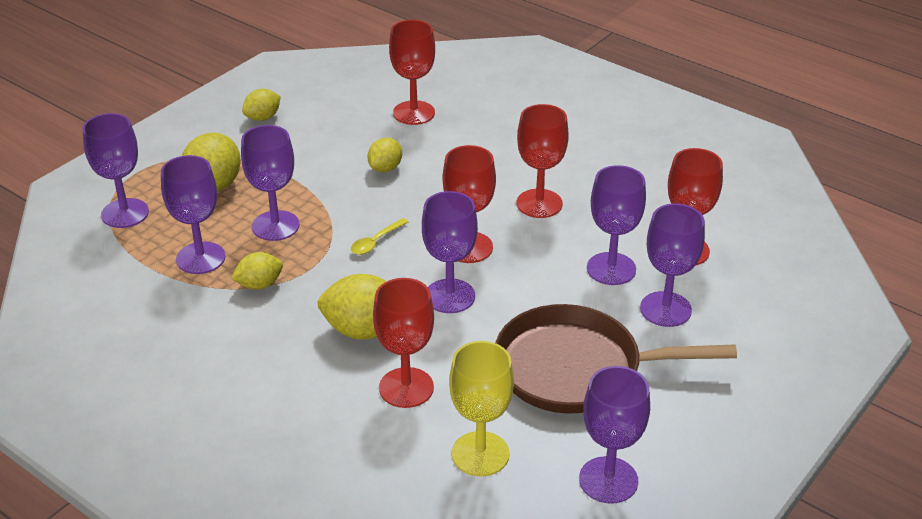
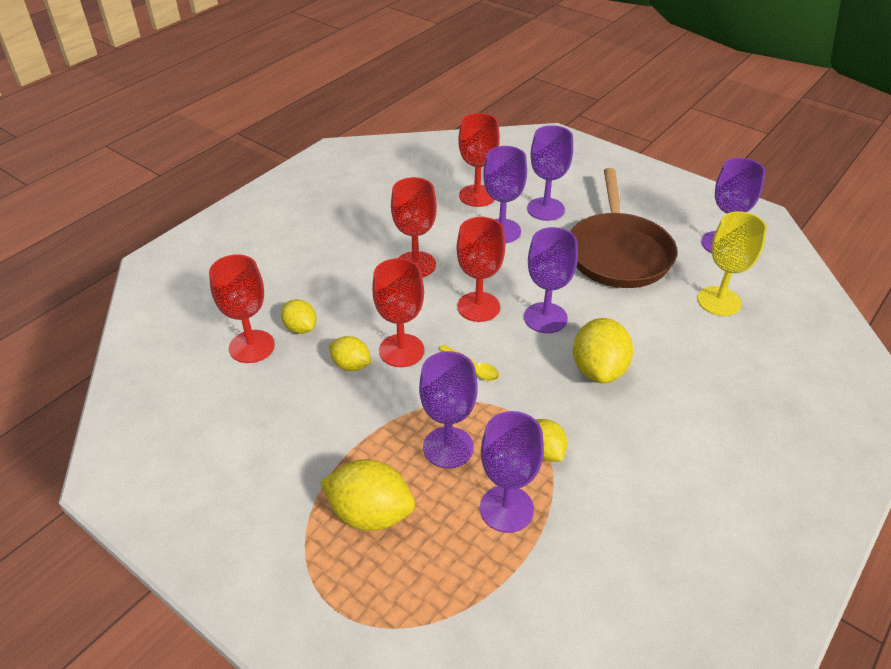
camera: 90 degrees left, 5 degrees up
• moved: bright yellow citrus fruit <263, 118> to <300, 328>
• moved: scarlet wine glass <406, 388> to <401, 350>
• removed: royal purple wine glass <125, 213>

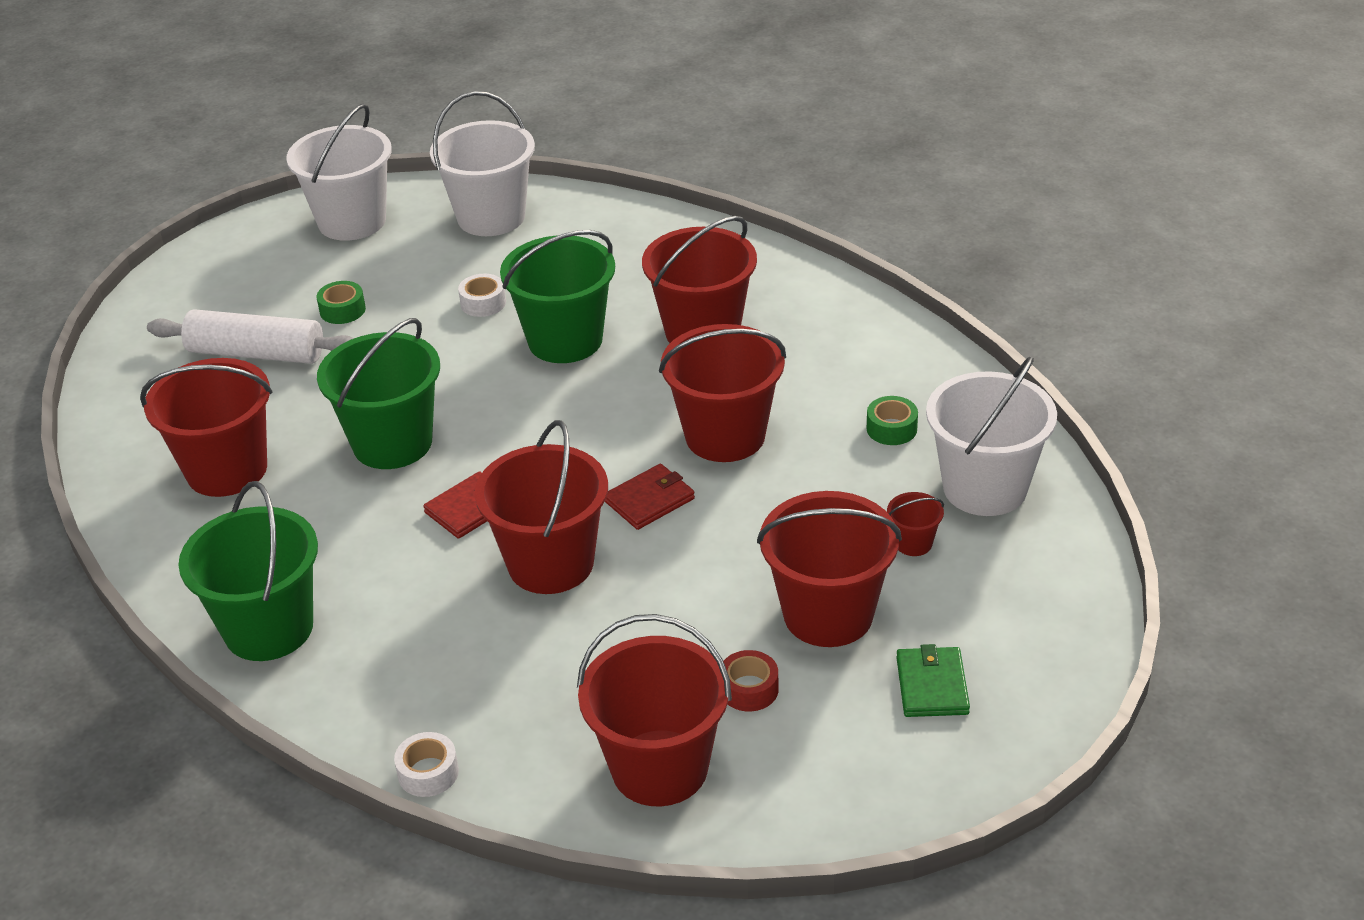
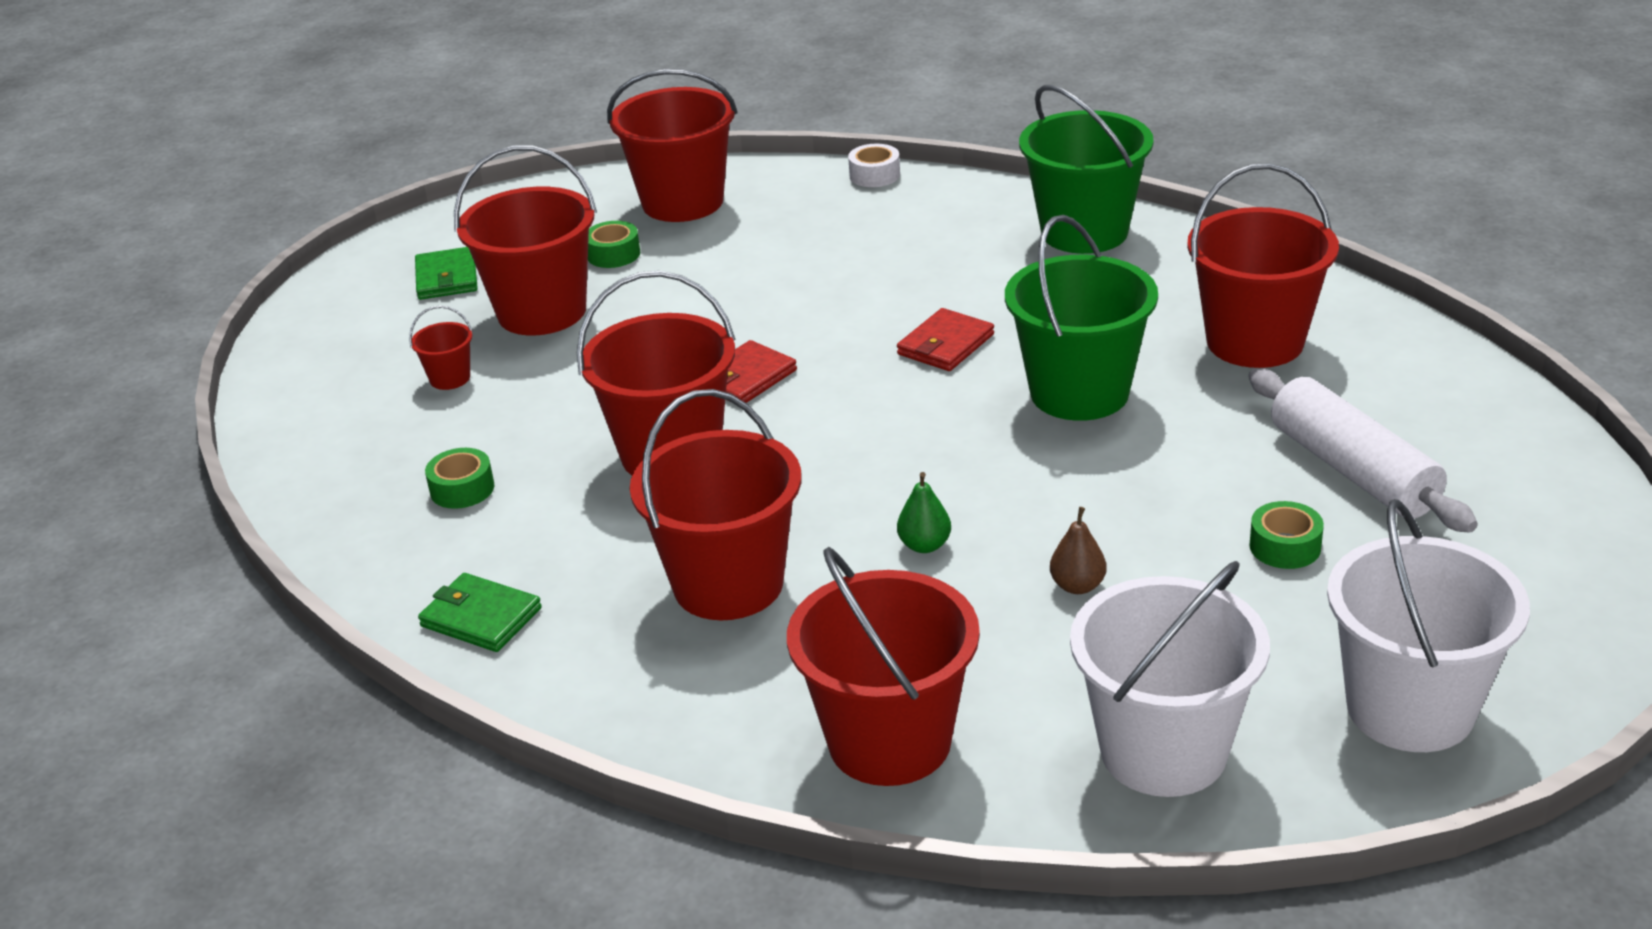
camera: 170 degrees right, 5 degrees down
• added: emerald billfold <481, 617>
• recoloured: scarlet sticky tape <749, 689> to emerald sticky tape <613, 254>
• moved: scarlet pail <551, 563> to <889, 741>
• replaced: emerald pail <565, 340> to emerald pear <924, 545>
• replaced: pure white sticky tape <483, 303> to brown pear <1077, 586>
• turned: pure white pastry roller <257, 353> = <1352, 470> 60 degrees clockwise
• removed: pure white pail <985, 488>

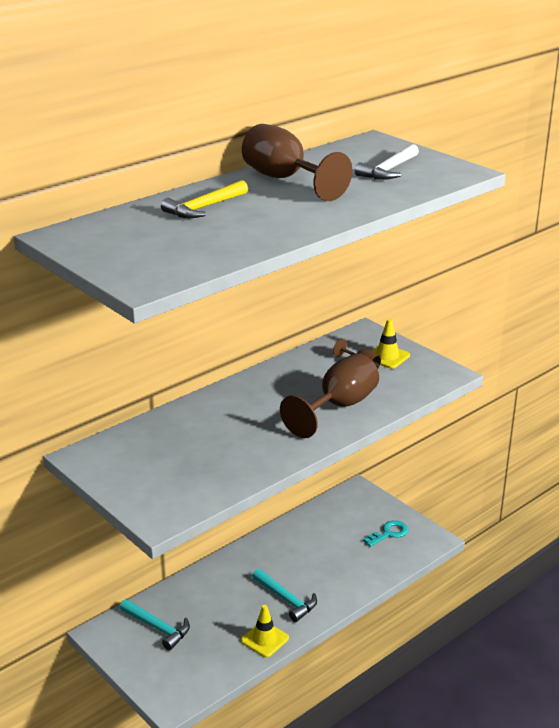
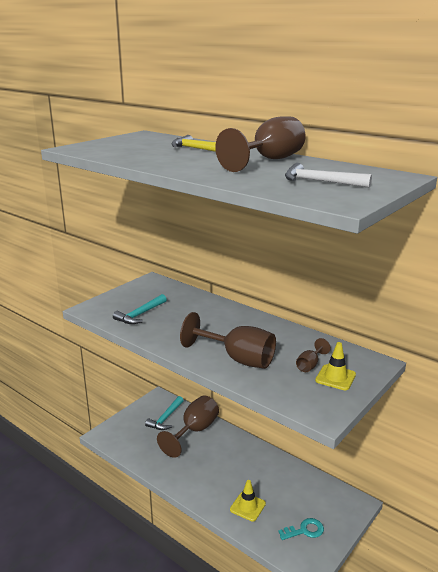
camera: 80 degrees right, 5 degrees down
• moved: turquoise hammer <286, 599> to <140, 314>
• added: brown wine glass <194, 431>
• moved: bright yellow traffic cone <264, 639> to <247, 506>
• turned: turquoise latchkey <389, 533> = <304, 530> 60 degrees counterclockwise

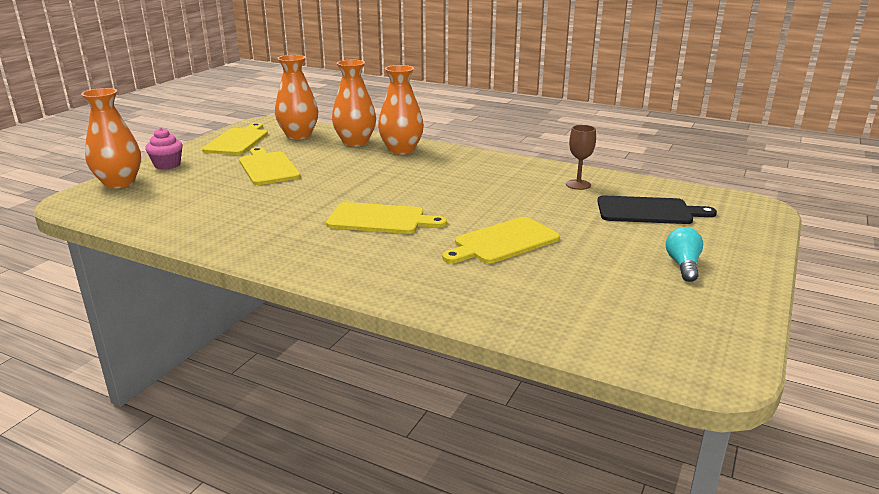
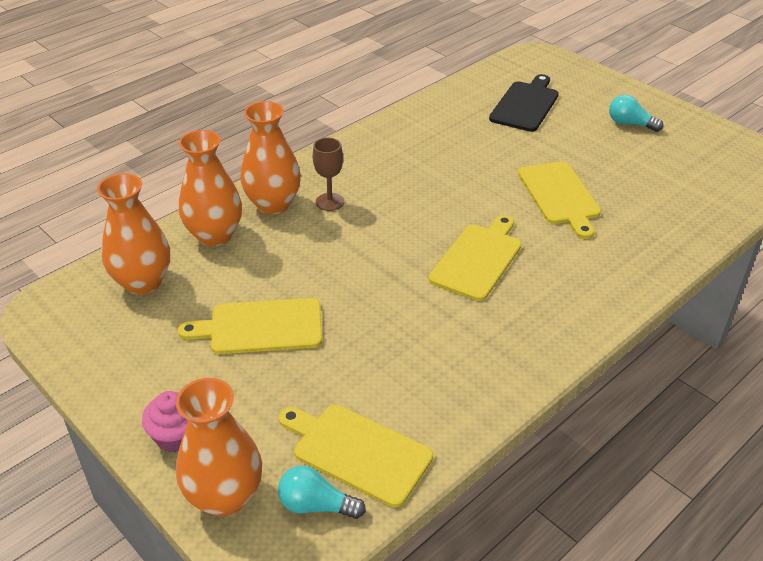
camera: 70 degrees left, 15 degrees up
• added: turquoise lightbulb <316, 505>
• moved: bright yellow bread board <238, 141> to <357, 452>
• moved: brown wine glass <578, 185> to <330, 202>

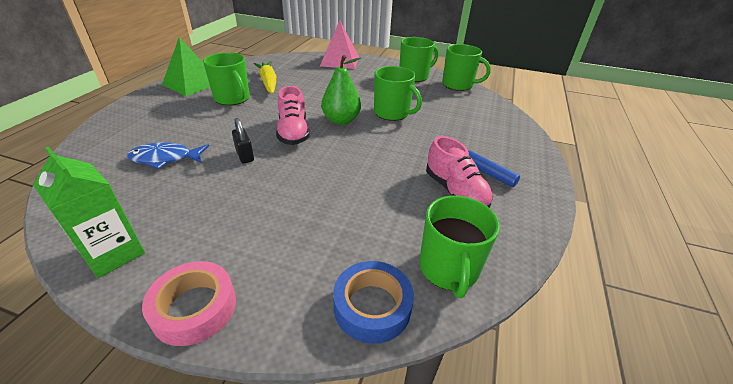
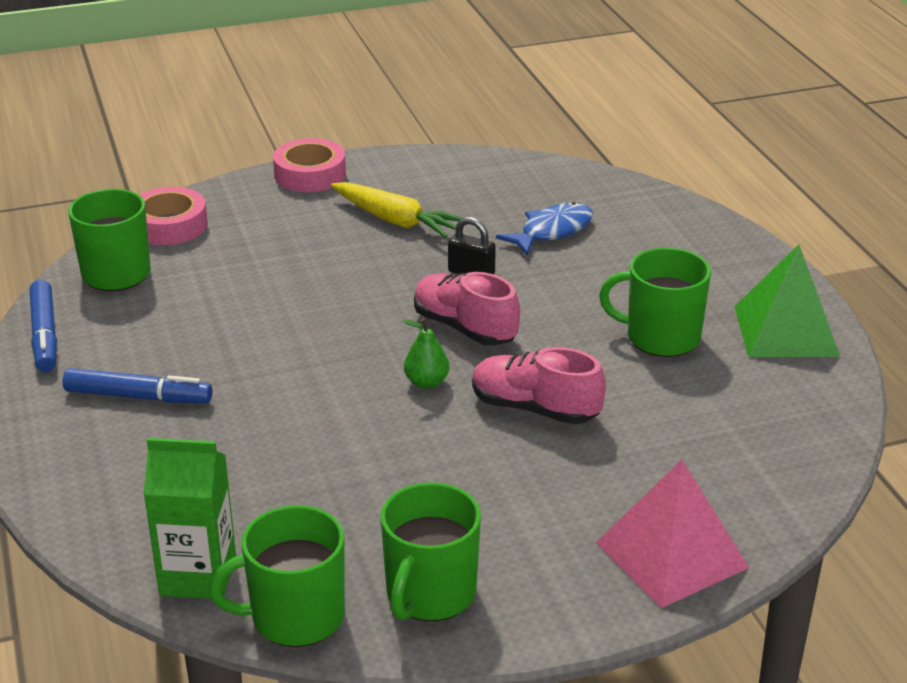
camera: 145 degrees right, 5 degrees down
• added: royal blue marker <45, 335>
• recoloured: royal blue sticky tape <372, 306> to rosy sticky tape <169, 225>
• moved: emerald juice carton <113, 253> to <198, 575>
• moved: bright yellow toy carrot <268, 82> to <396, 221>
• resized: emerald pear <341, 120> = <426, 382> x0.57
• moved: rosy shoe <455, 191> to <535, 409>
• removed: emerald tea mug <392, 113>

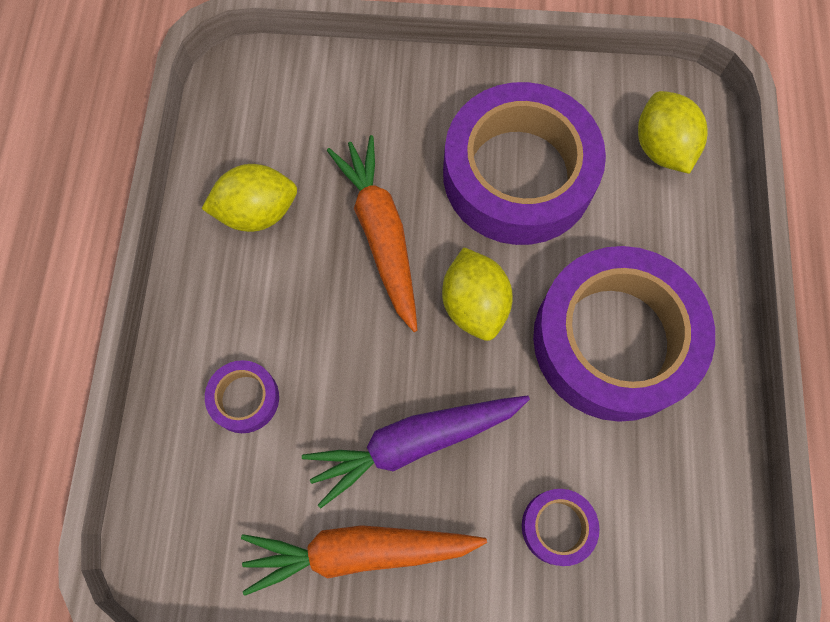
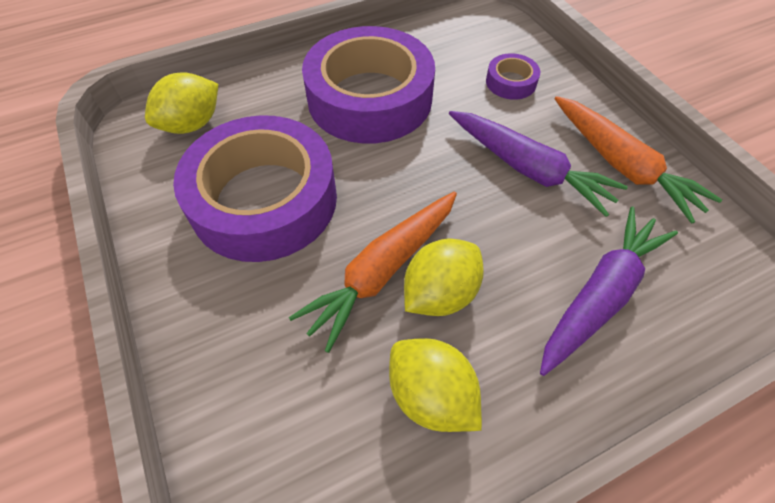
camera: 120 degrees left, 15 degrees down
• moved: bright yellow citrus fruit <474, 304> to <440, 293>
• replaced: royal purple sticky tape <244, 398> to royal purple toy carrot <600, 294>

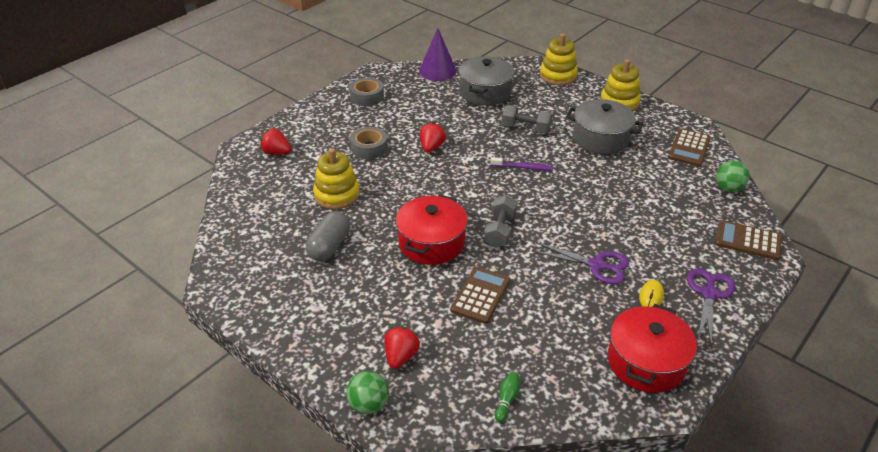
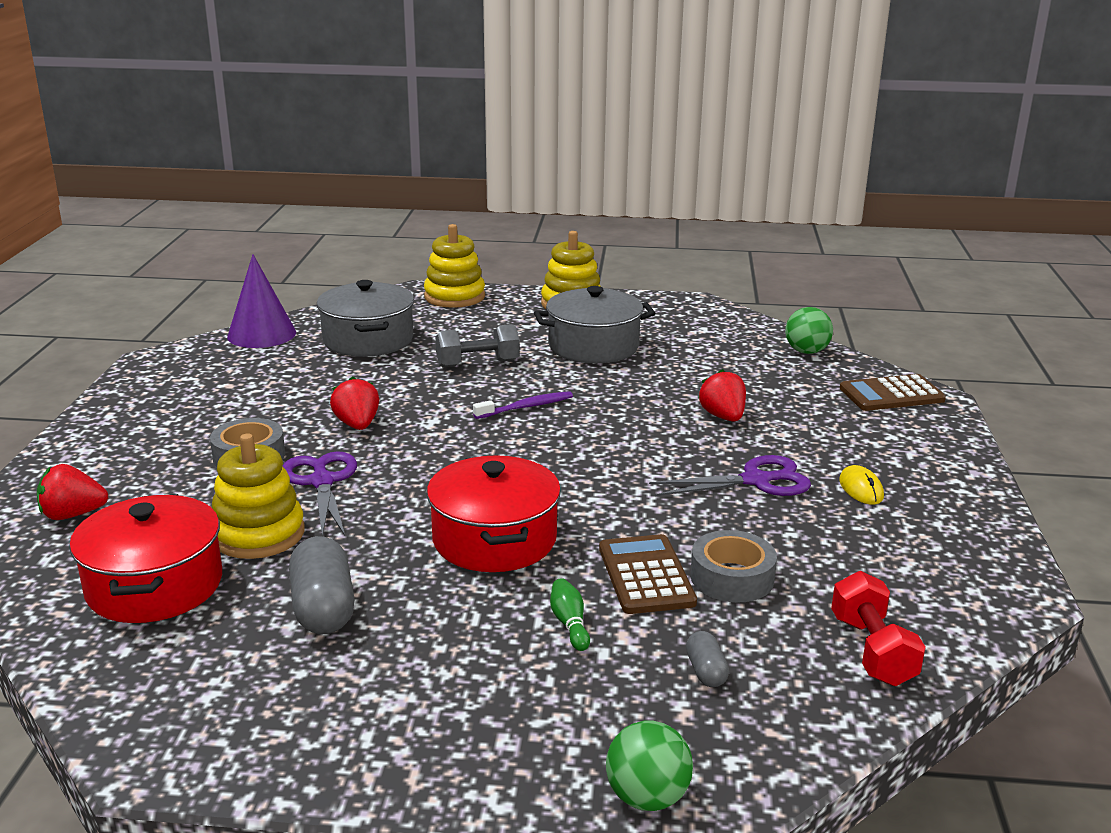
camera: 35 degrees left, 15 degrees down
• moved: scarlet pot <646, 362> to <154, 585>
• moved: royal purple shears <709, 294> to <322, 482>
• moved: emerald bowling pin <507, 400> to <569, 624>
• added: gray capsule <706, 671>
• moved: gray sticky tape <367, 96> to <732, 577>
• moved: scarlet toy strawberry <401, 356> to <723, 417>
• added: scarlet free weight <872, 650>
• removed: gray free weight <500, 231>
• removed: brown pocket calculator <689, 148>

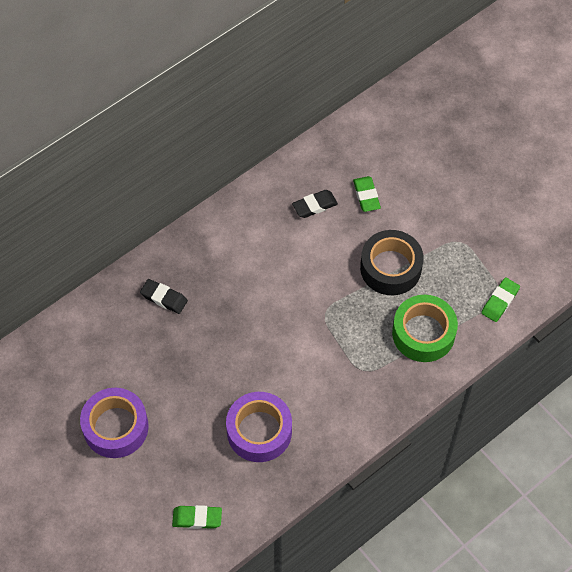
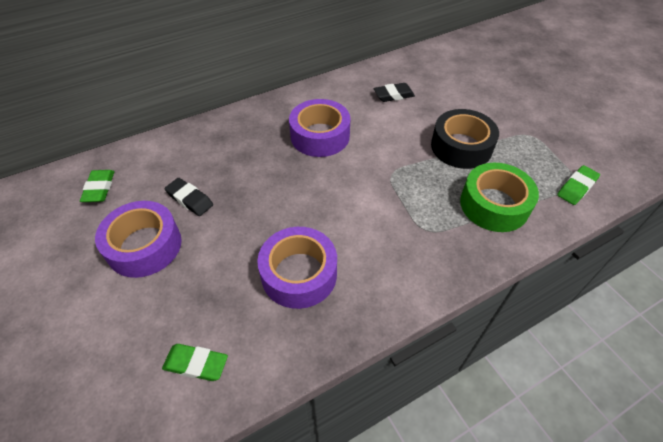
camera: 10 degrees right, 10 degrees down
• moved: emerald gum eraser <366, 196> to <99, 188>
• moved: ebony gum eraser <164, 298> to <190, 199>
• added: royal purple sticky tape <320, 136>

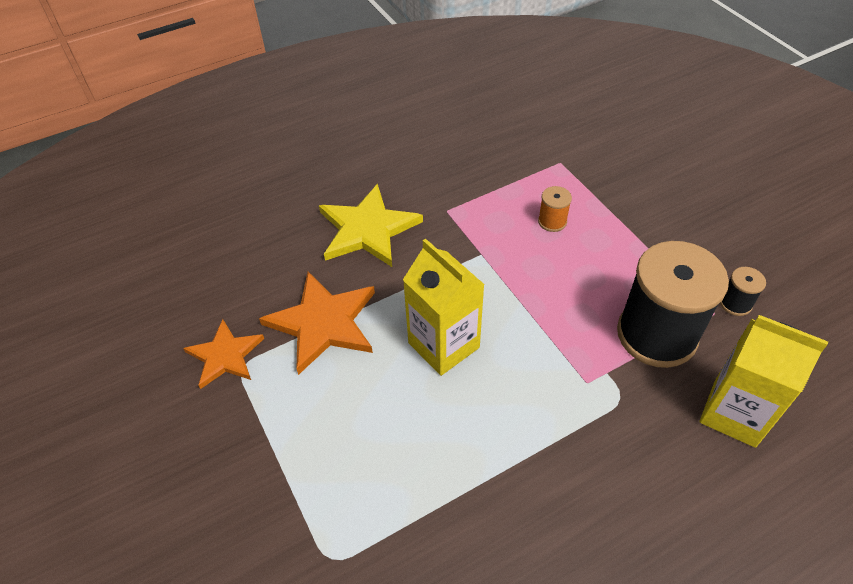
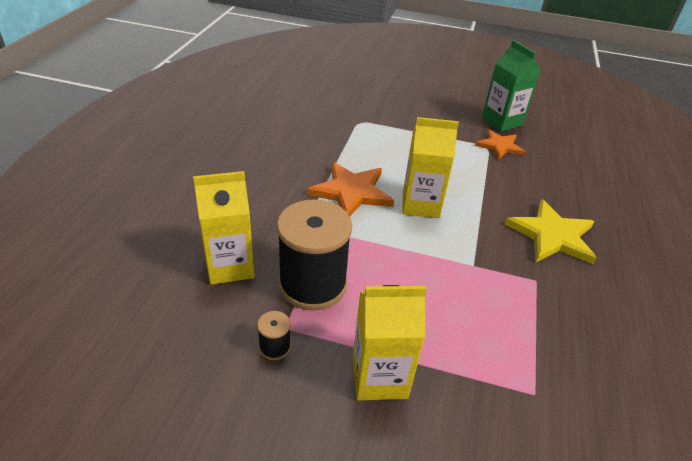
camera: 130 degrees right, 10 degrees down
• moved: bright orange star <323, 323> to <351, 192>
• added: bright yellow juice carton <379, 377>
• added: emerald juice carton <501, 121>
• removed: bright orange bobbin <552, 221>

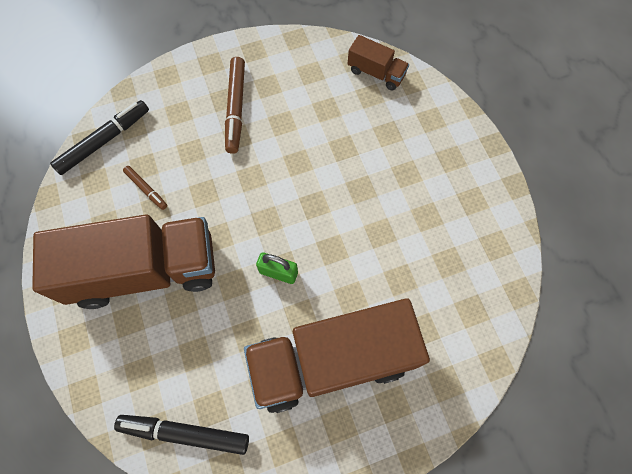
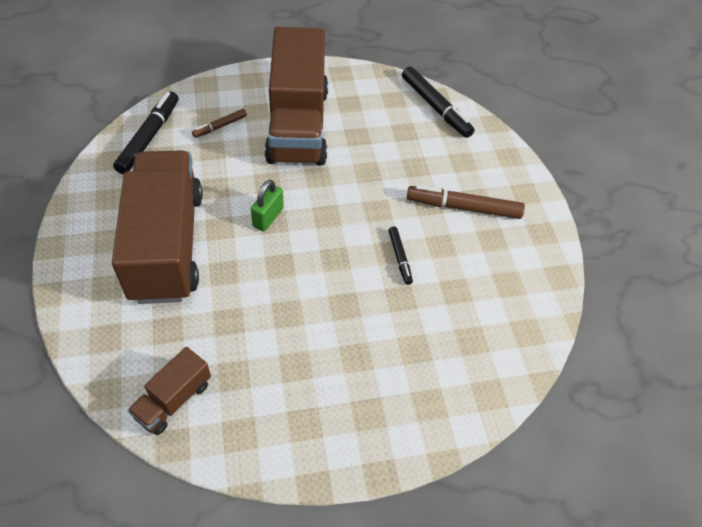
camera: 95 degrees right, 15 degrees down
• moved: brown toy truck <376, 73> to <173, 400>
• moved: brown marker <146, 189> to <220, 126>
• added: ebony marker <399, 258>

